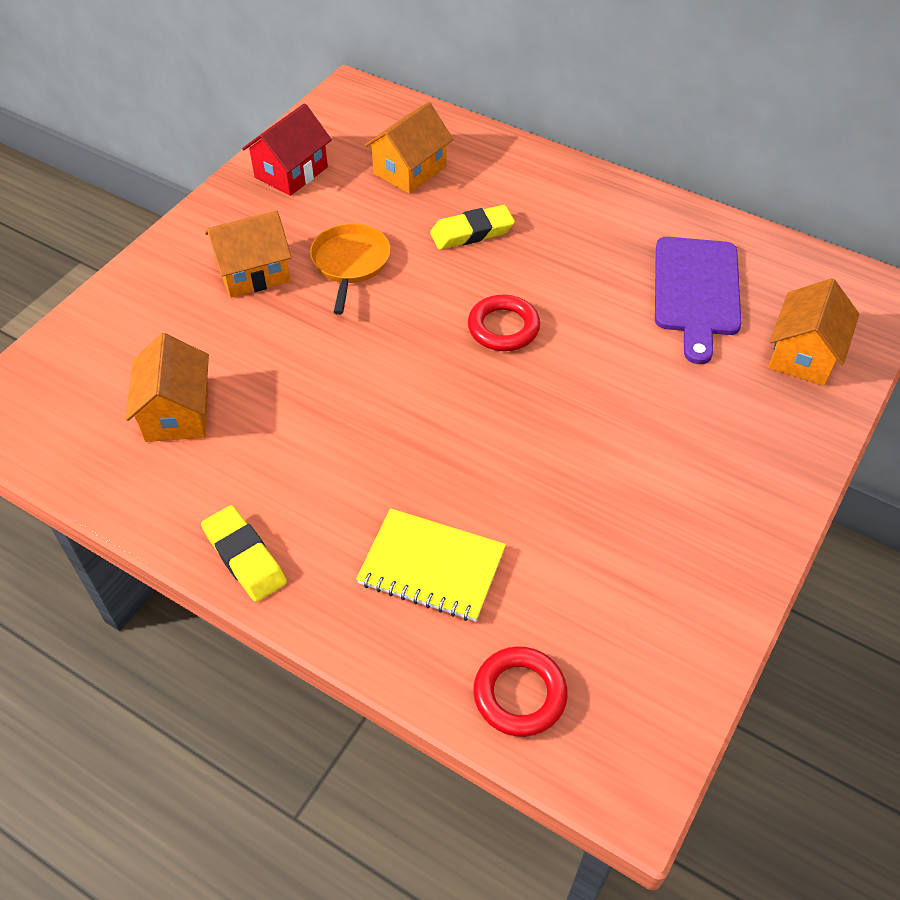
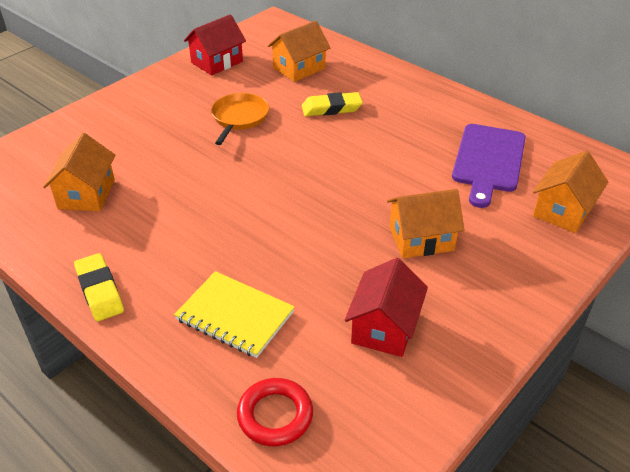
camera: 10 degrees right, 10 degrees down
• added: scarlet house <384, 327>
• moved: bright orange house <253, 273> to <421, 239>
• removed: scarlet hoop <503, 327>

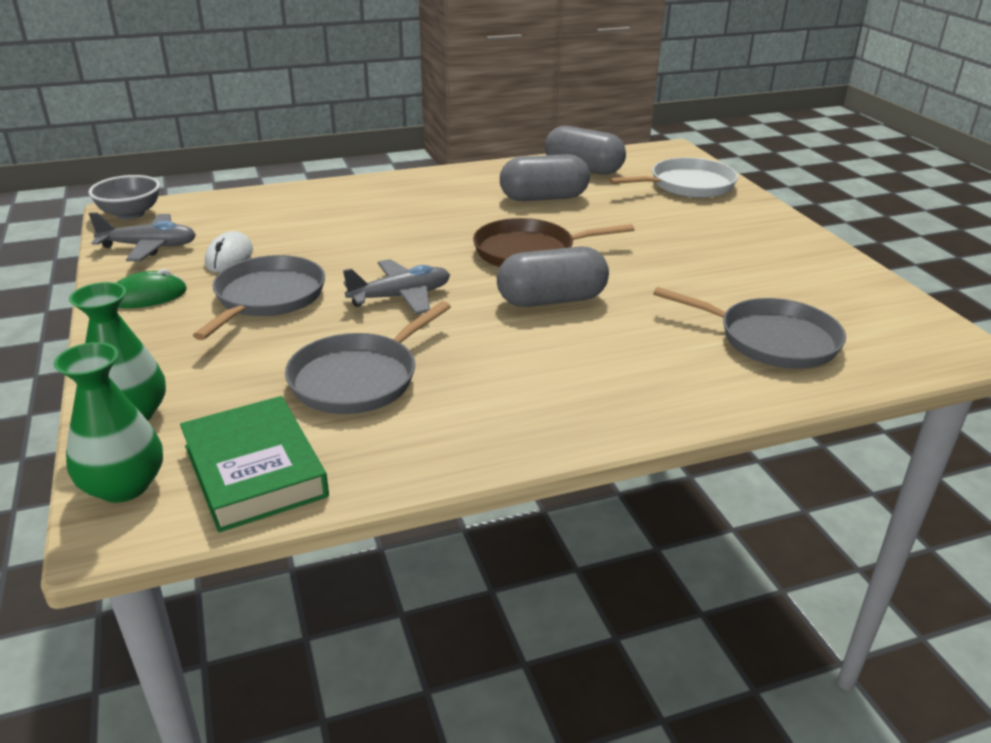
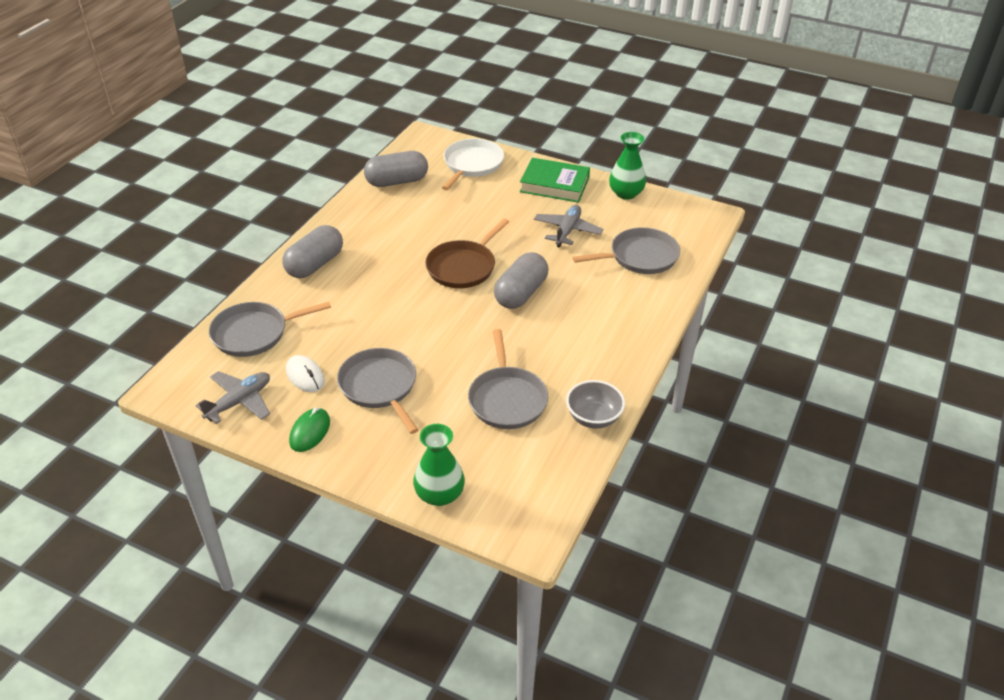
camera: 45 degrees left, 10 degrees up
• added: gray skillet <254, 333>
• moved: gray capsule <543, 198> to <315, 264>
• moved: emerald hardcover <255, 470> to <554, 185>
• moved: gray toy plane <401, 297> to <567, 231>
• moved: gray serving bowl <130, 214> to <593, 418>
• moved: emerald tall vase <124, 486> to <626, 193>

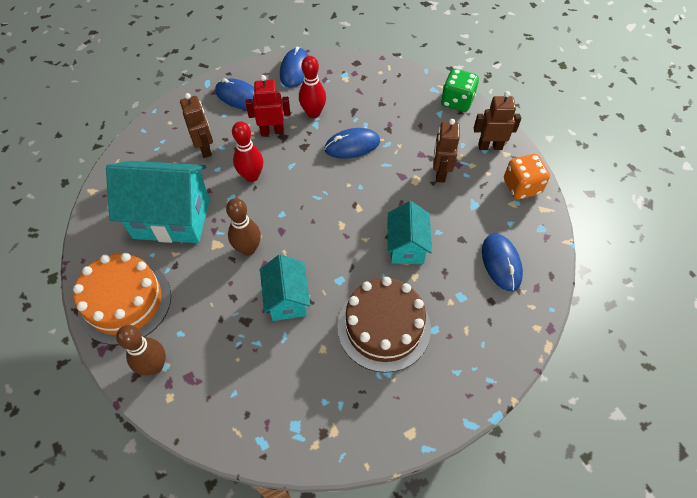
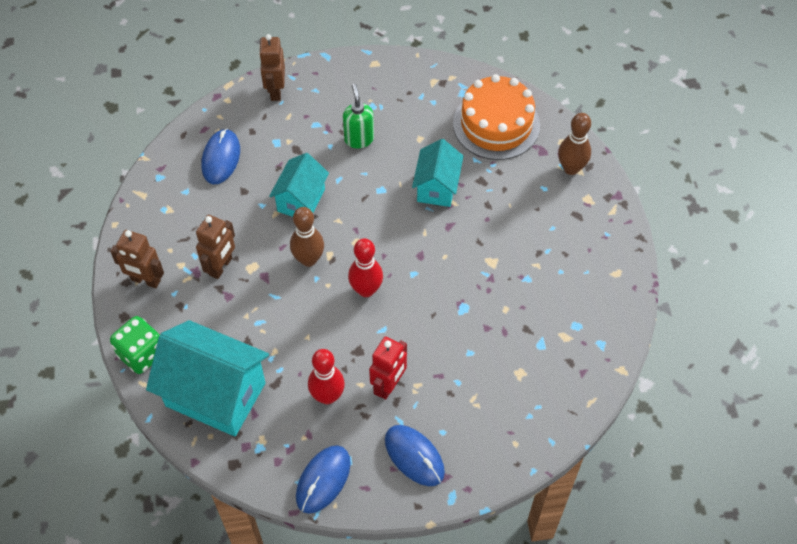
camera: 160 degrees left, 0 degrees up
• moved: turquoise house <172, 218> to <215, 394>
• moved: brown toy robot <205, 148> to <275, 91>
• moved: brown bowling pin <248, 249> to <308, 259>
• replaced: brown layer cake <383, 327> to emerald soap pump <359, 139>
• moved: scarlet bowling pin <251, 176> to <366, 290>
• turned: scarlet toy robot <272, 131> = <389, 385> 75 degrees counterclockwise
• moved: bright orange layer cake <125, 302> to <496, 124>
• removed: royal blue PC mouse <352, 145>
• removed: bright orange dice <521, 187>

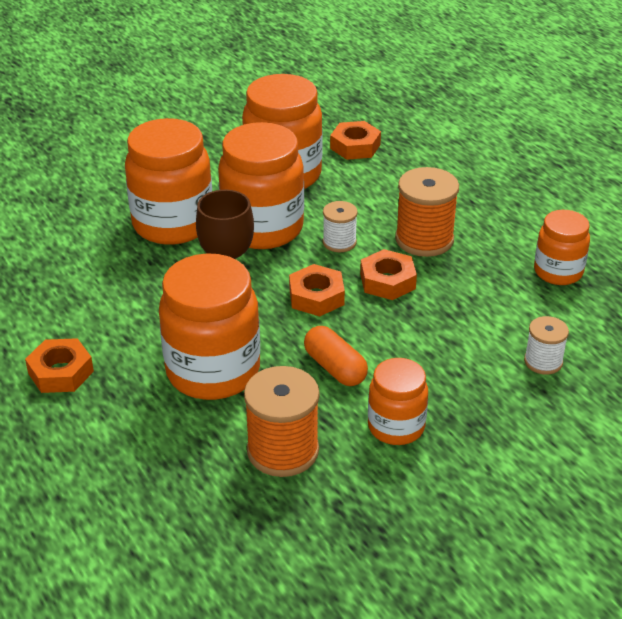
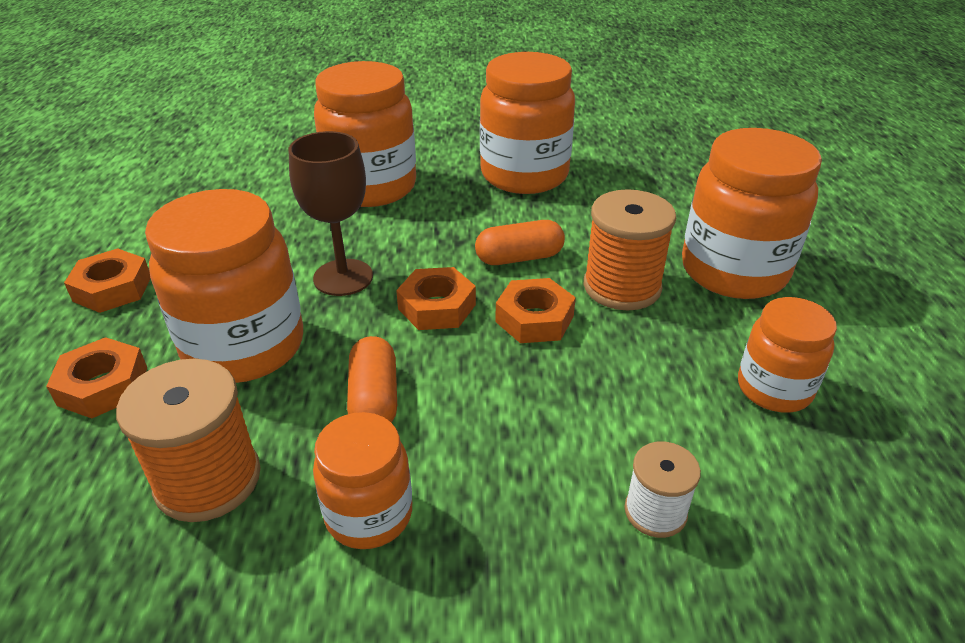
camera: 30 degrees right, 0 degrees up
• moved: bright orange nut <355, 146> to <103, 386>
• replaced: pure white bobbin <339, 242> to bright orange capsule <519, 257>
• moved: bright orange preserve jar <262, 228> to <733, 271>

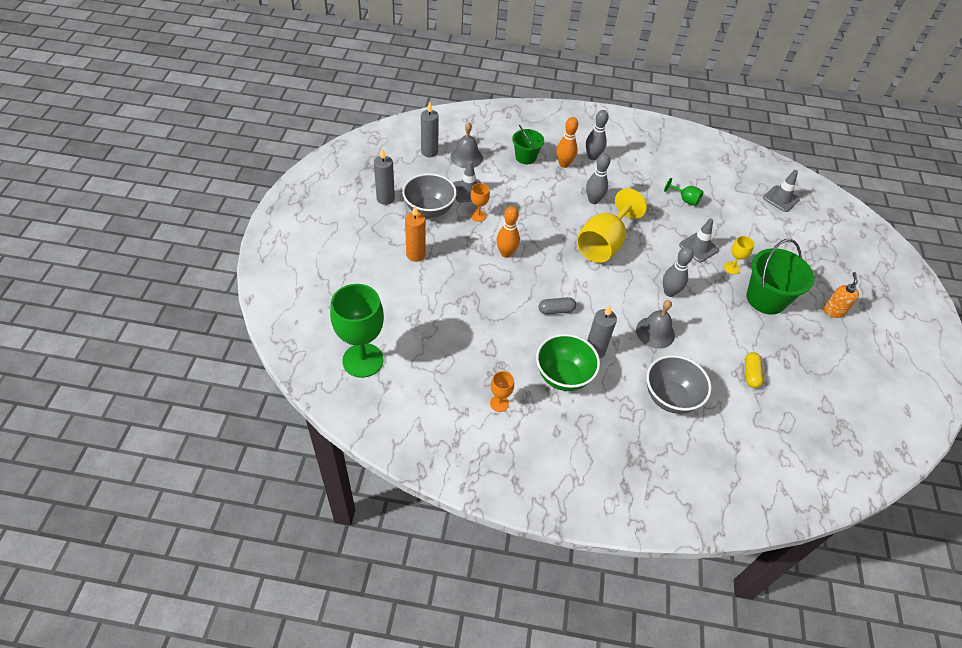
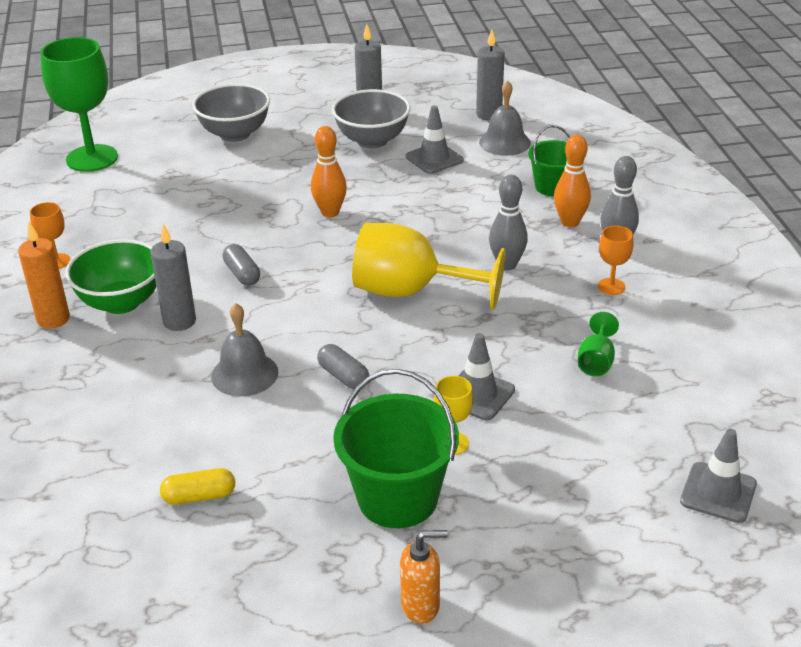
camera: 75 degrees right, 15 degrees down
• moved: bright orange candle <415, 255> to <53, 319>
• moved: gray serving bowl <670, 397> to <235, 134>
• replaced: gray bowling pin <669, 292> to gray capsule <343, 376>
• moved: bright orange wine glass <478, 216> to <611, 287>

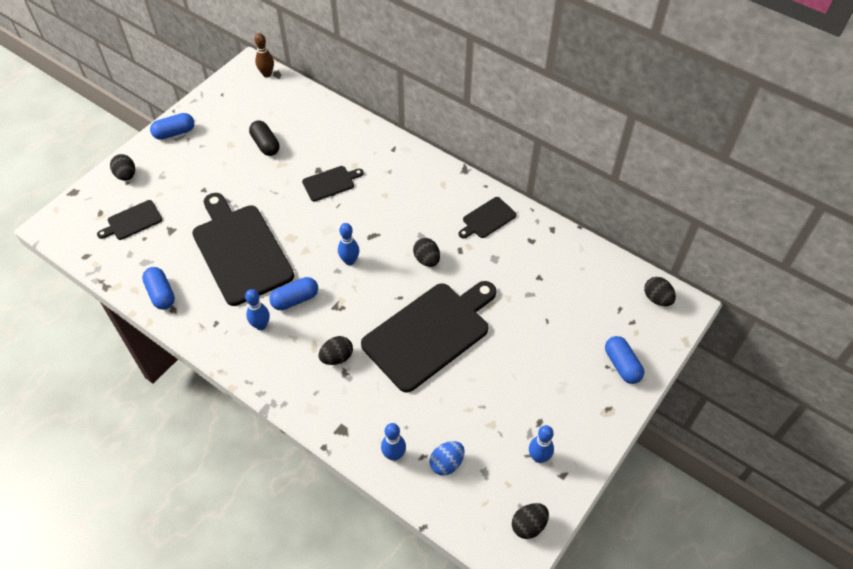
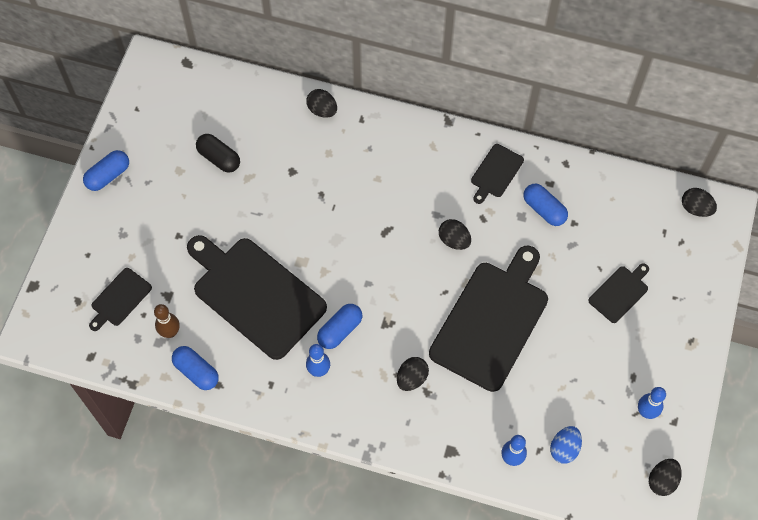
camera: 20 degrees left, 10 degrees up
• moved: brown bowling pin <267, 74> to <170, 332>
• moved: ebony egg shape <126, 175> to <322, 110>
• moved: royal blue capsule <622, 365> to <544, 209>
• moved: ebony bread board <330, 183> to <620, 292>
• removed: royal blue bowling pin <349, 261>

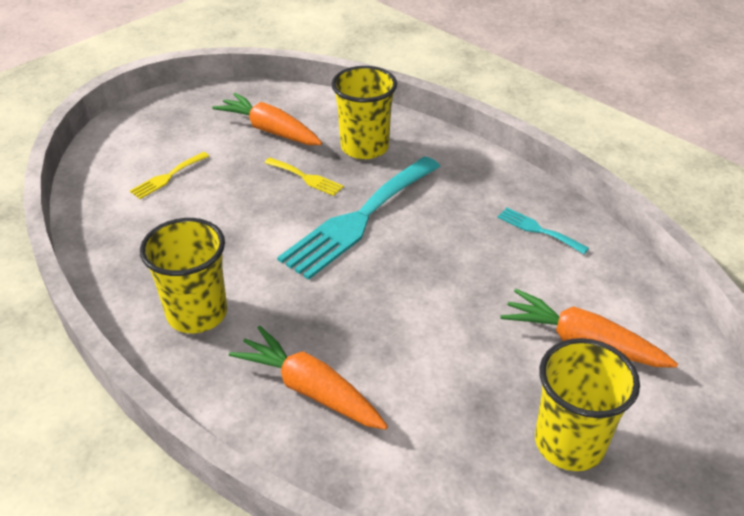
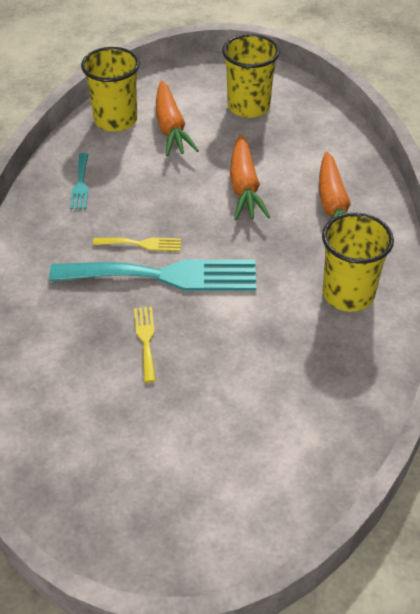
camera: 130 degrees left, 5 degrees up
• moved: bright yellow tumbler <364, 147> to <115, 120>
• moved: bright yellow table fork <167, 177> to <142, 244>
• moved: bright orange toy carrot <270, 130> to <244, 187>

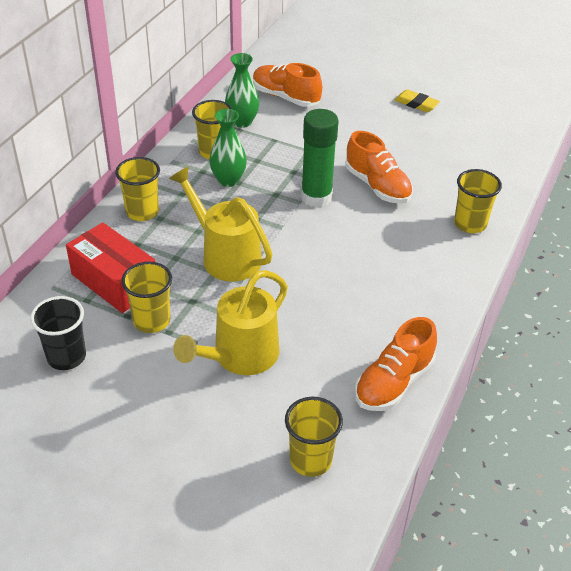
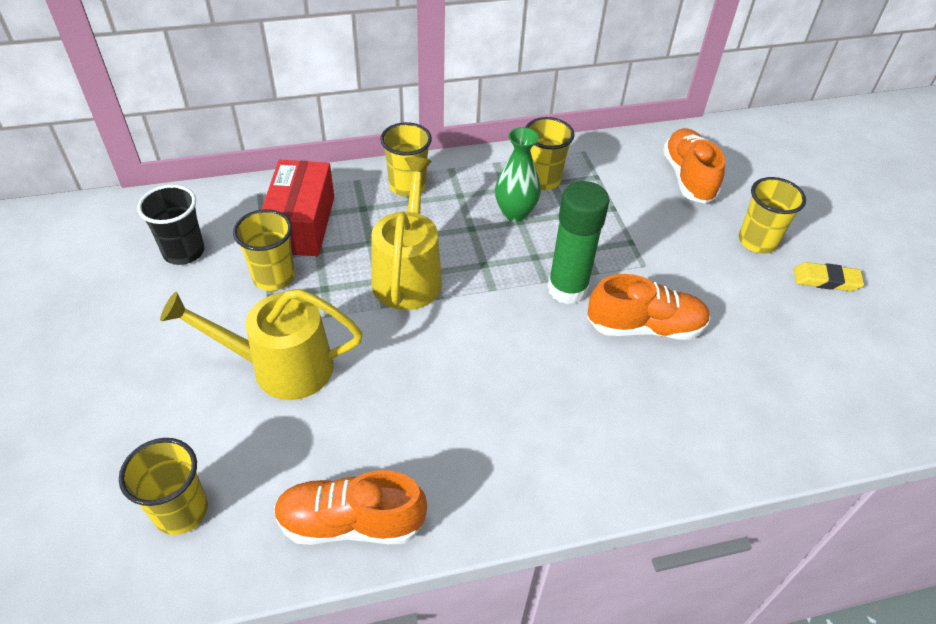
camera: 50 degrees right, 5 degrees up
• turned: bright orange shoe <377, 186> = <645, 327> 105 degrees counterclockwise
• moved: bright yellow tumbler <470, 224> to <757, 241>
• turned: bright yellow gum eraser <416, 104> = <826, 280> 75 degrees counterclockwise
• removed: emerald tall vase <242, 122>

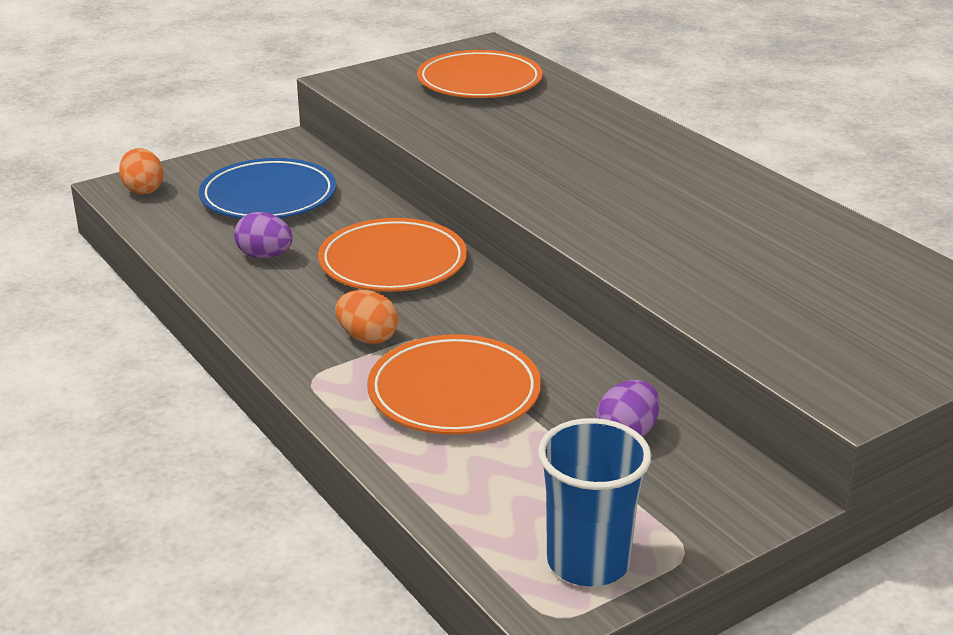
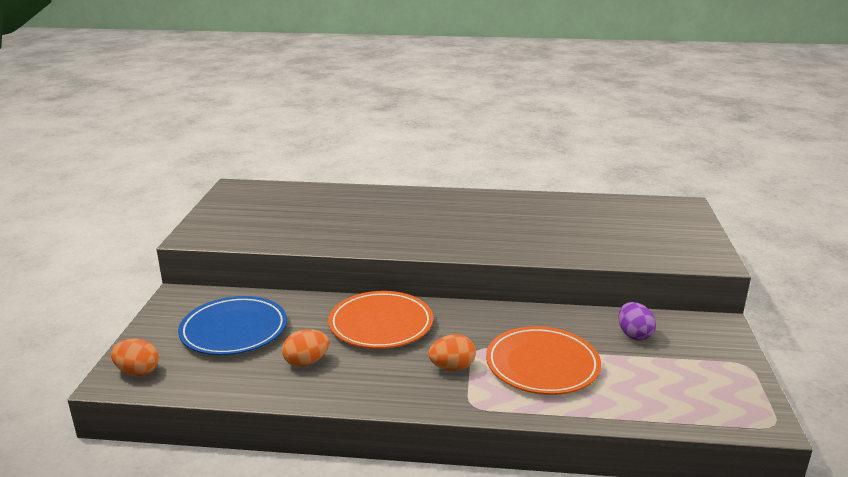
camera: 50 degrees left, 5 degrees down
• recoloured: royal purple egg shape <265, 256> to bright orange egg shape <306, 362>
• removed: bright orange dinner plate <479, 82>
• removed: royal blue tumbler <588, 562>

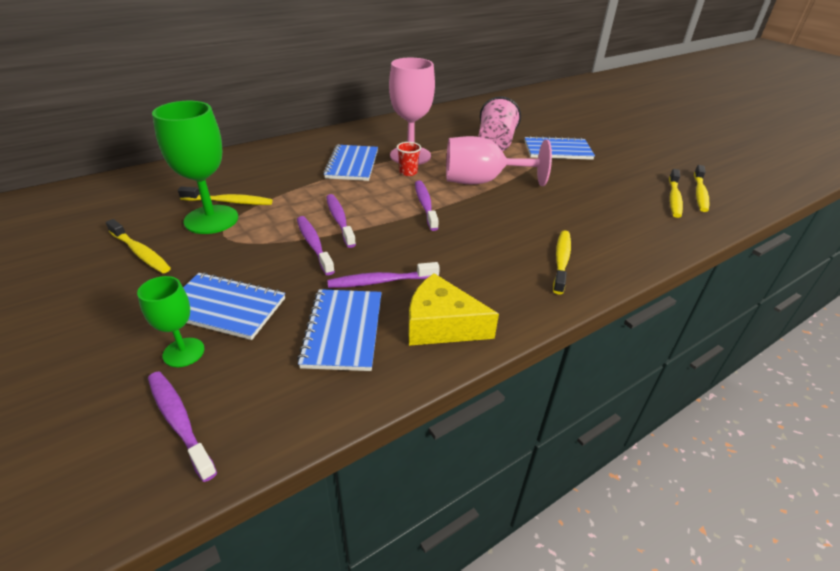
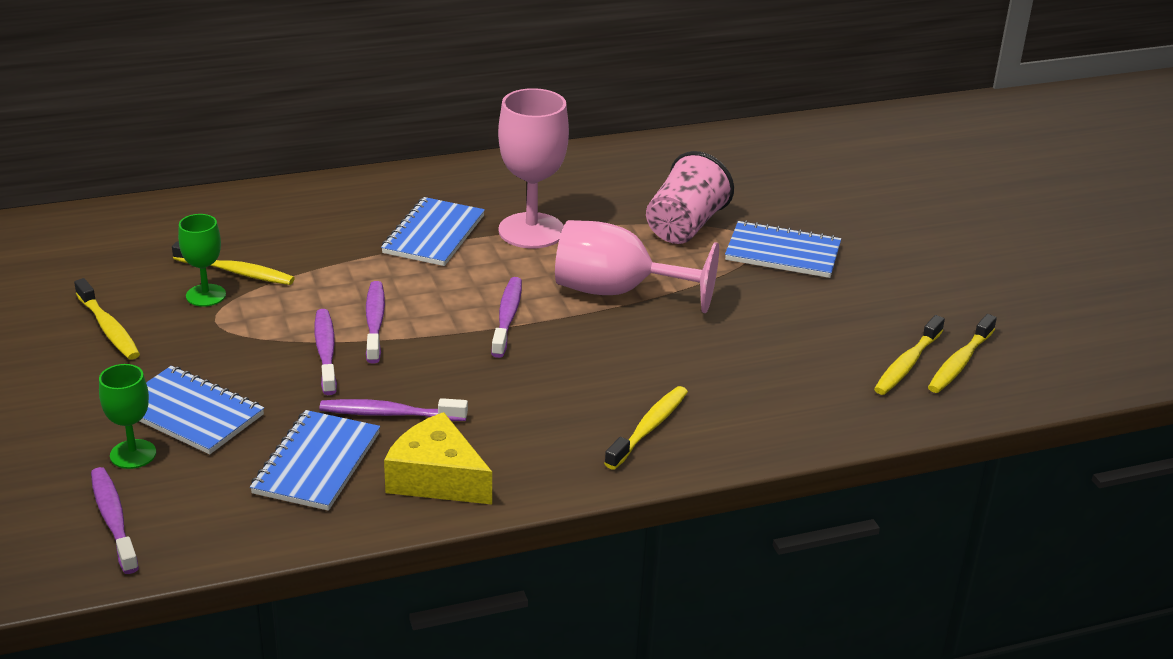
camera: 15 degrees right, 5 degrees down
• resized: emerald wine glass <211, 219> = <206, 295> x0.55
• removed: scarlet tumbler <408, 172>

